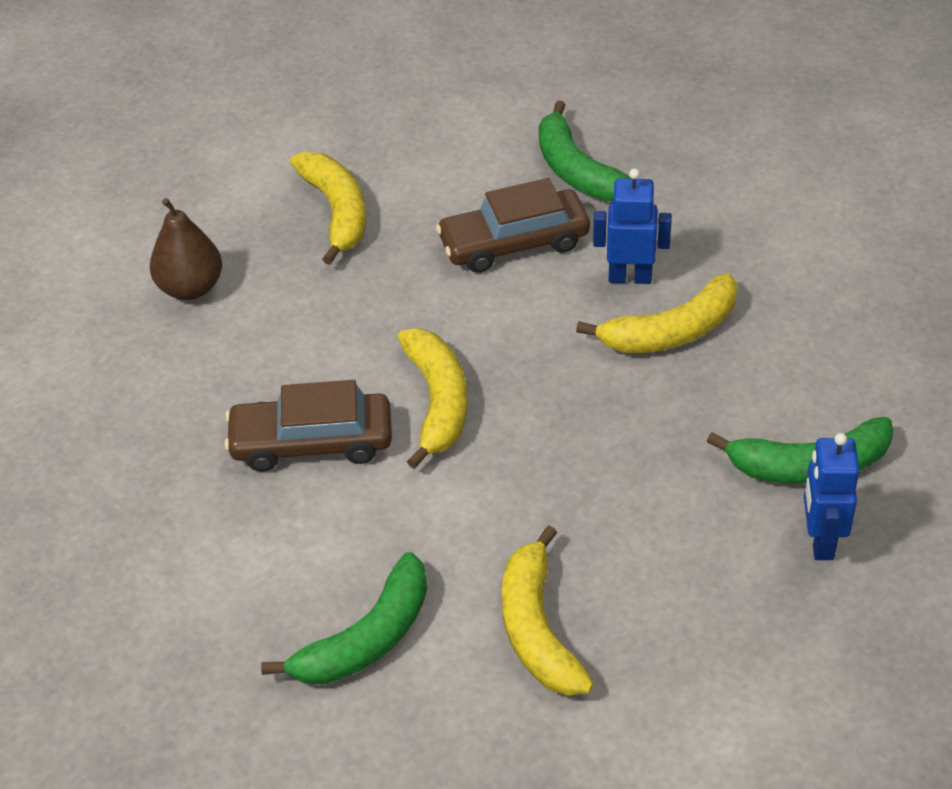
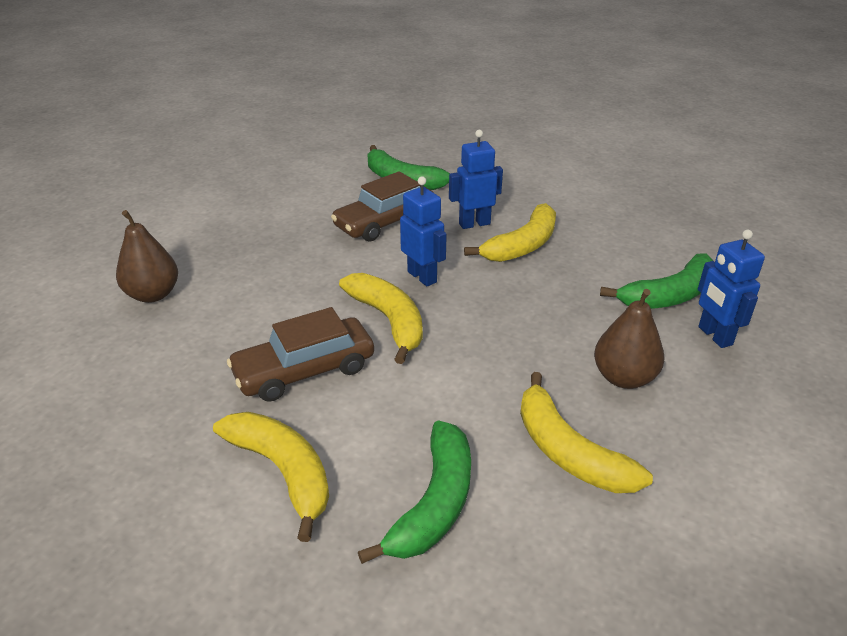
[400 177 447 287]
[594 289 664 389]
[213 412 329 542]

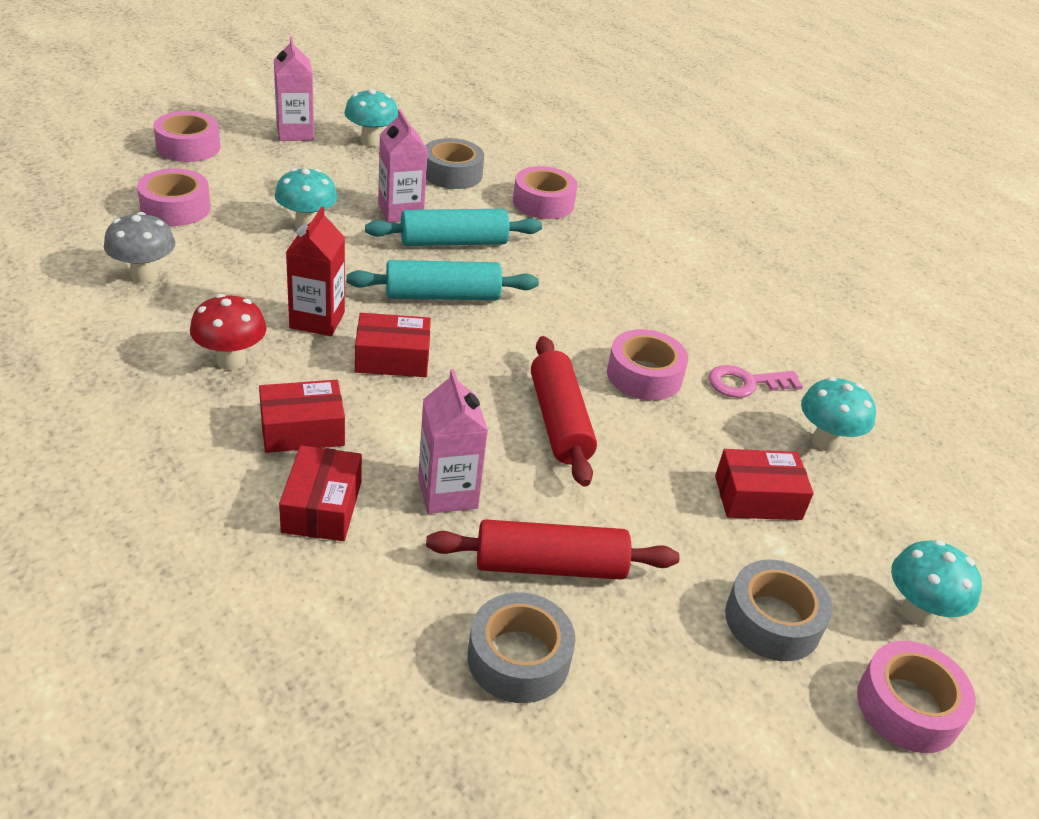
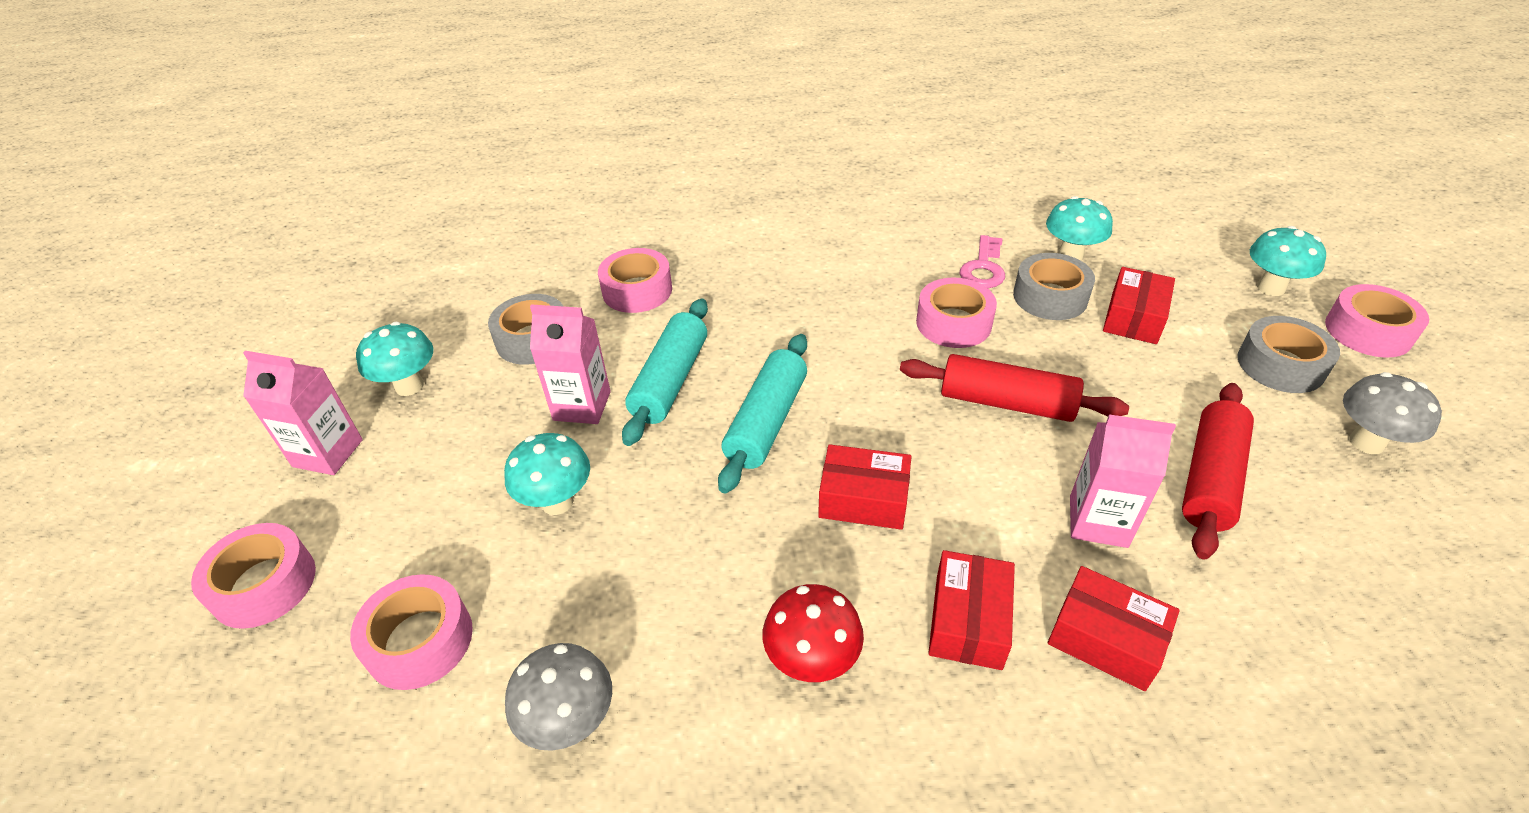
[286 207 345 336] (first image)
[1343 372 1442 454]
[1013 253 1095 320]
[818 444 912 530]

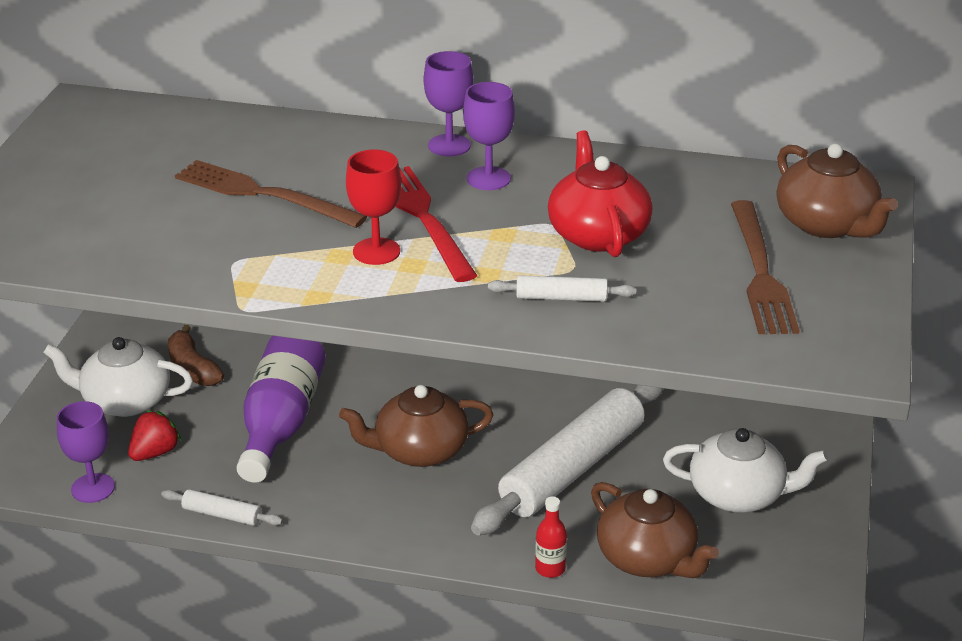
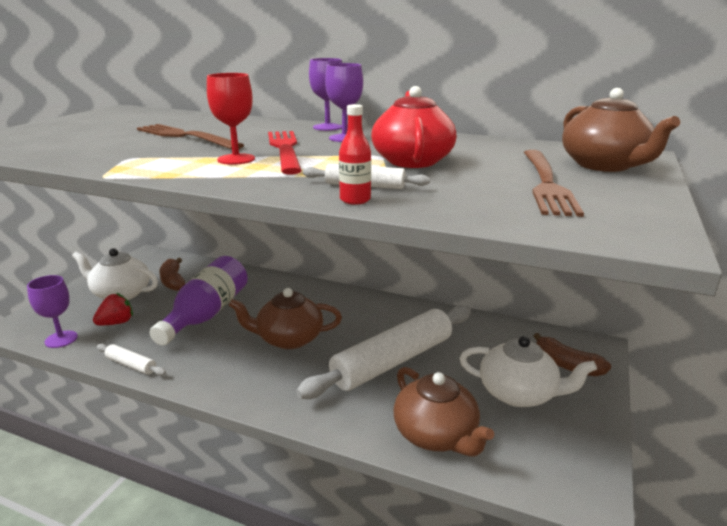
[534 333 611 376]
[339 104 371 205]

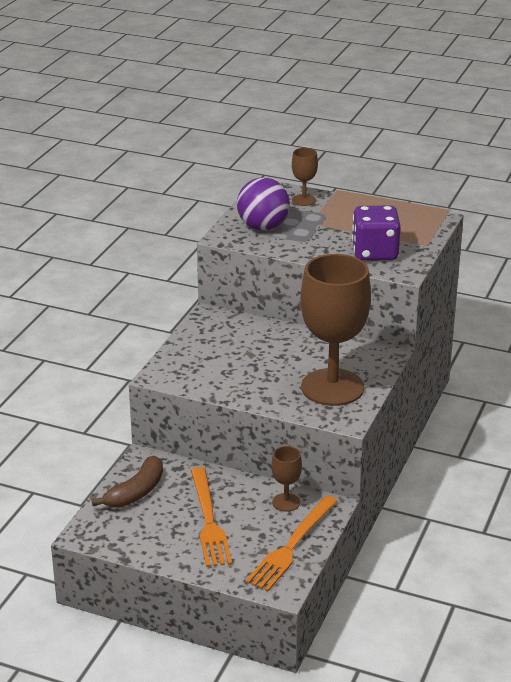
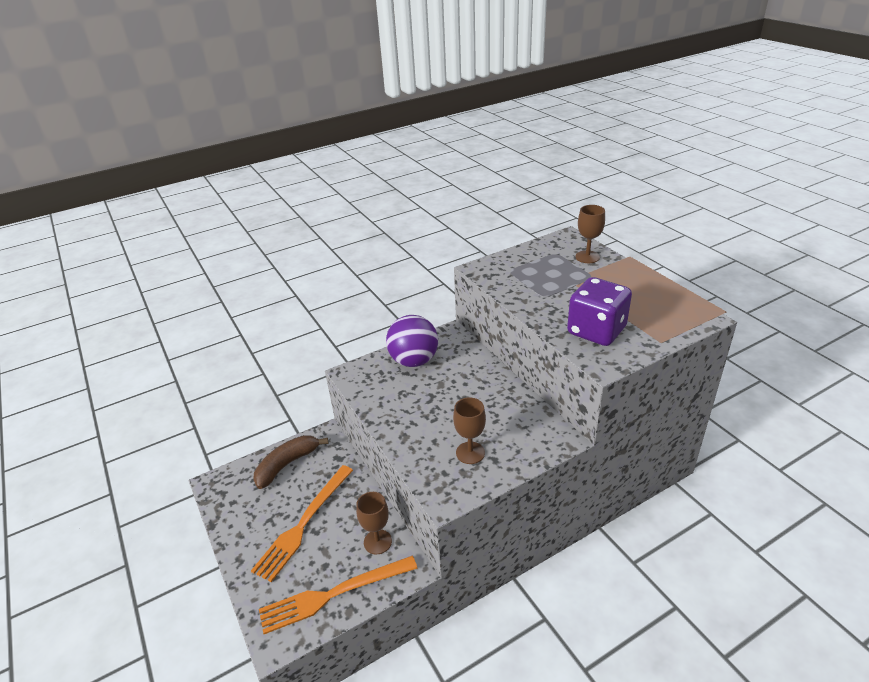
[386 315 438 367]
[253 435 328 489]
[453 397 486 464]

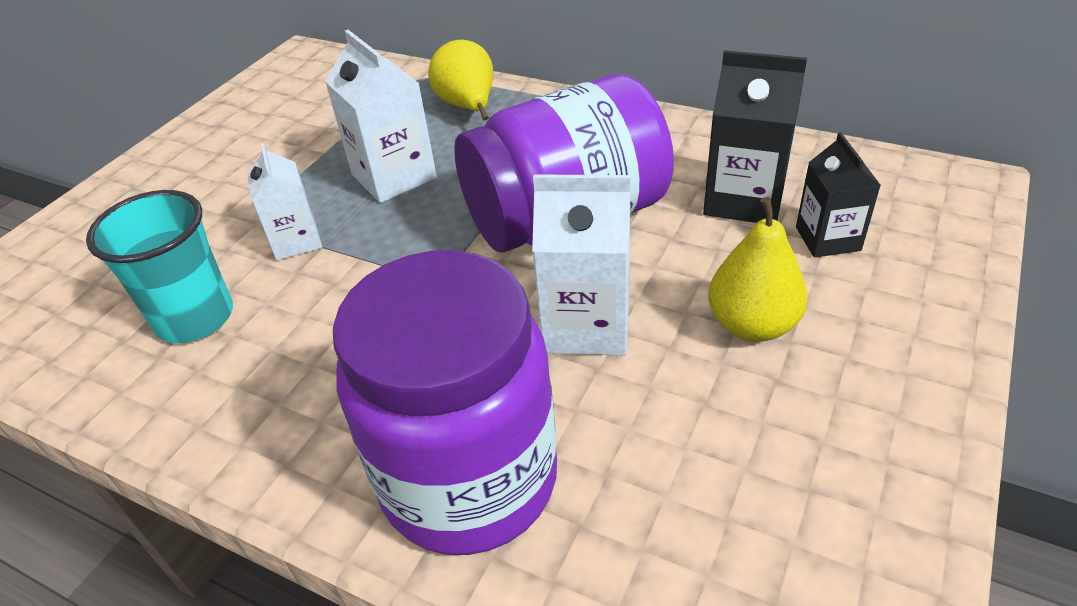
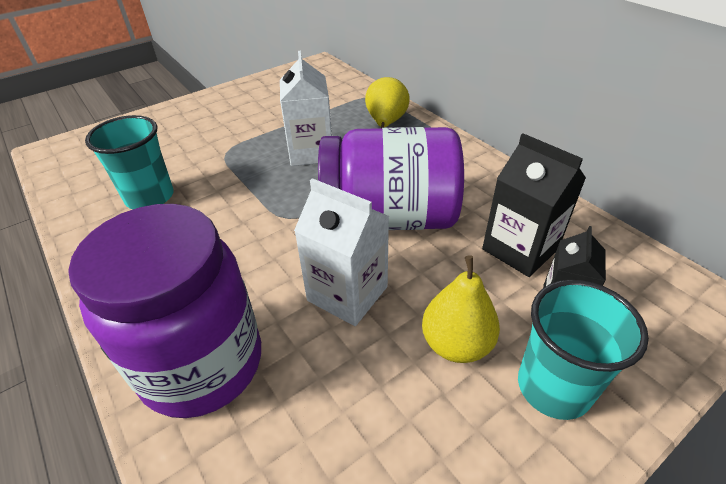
[247 143 322 261] (first image)
[518 280 649 420]

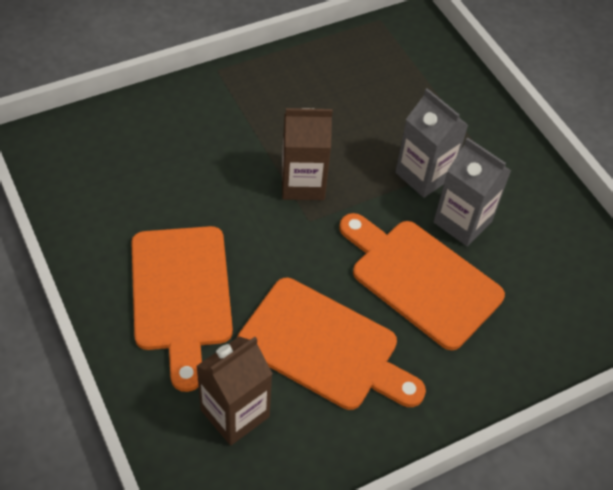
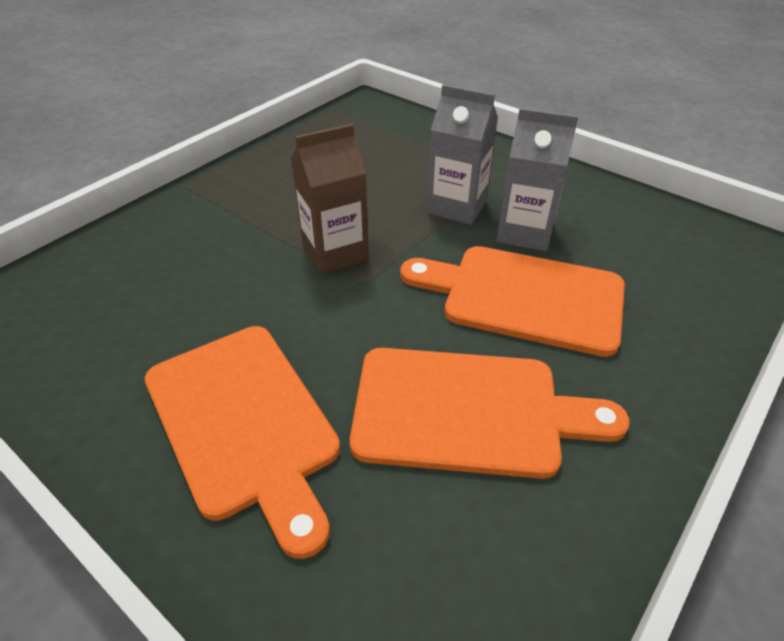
[196 336 273 446] (first image)

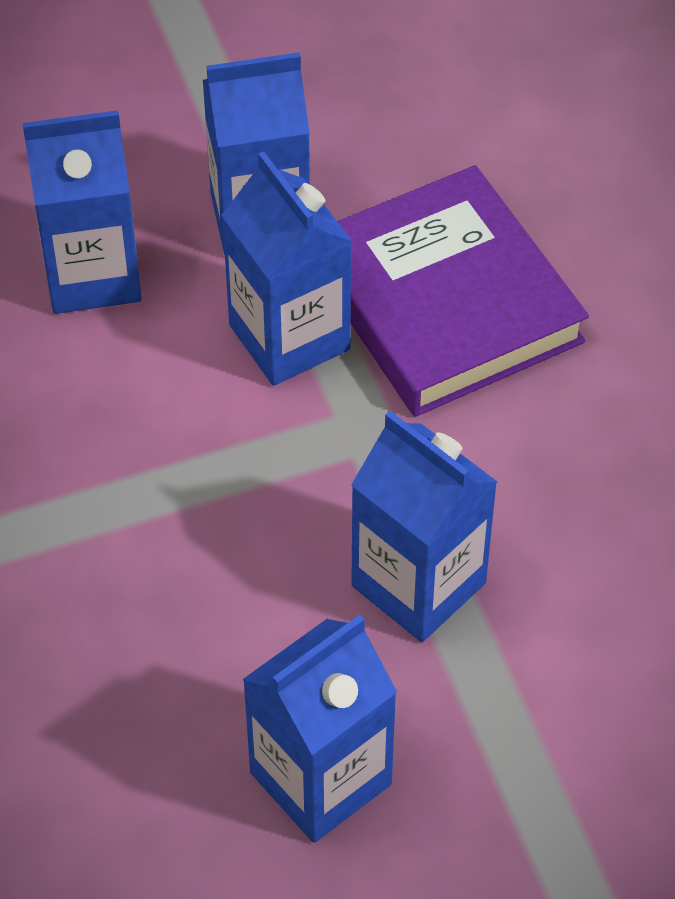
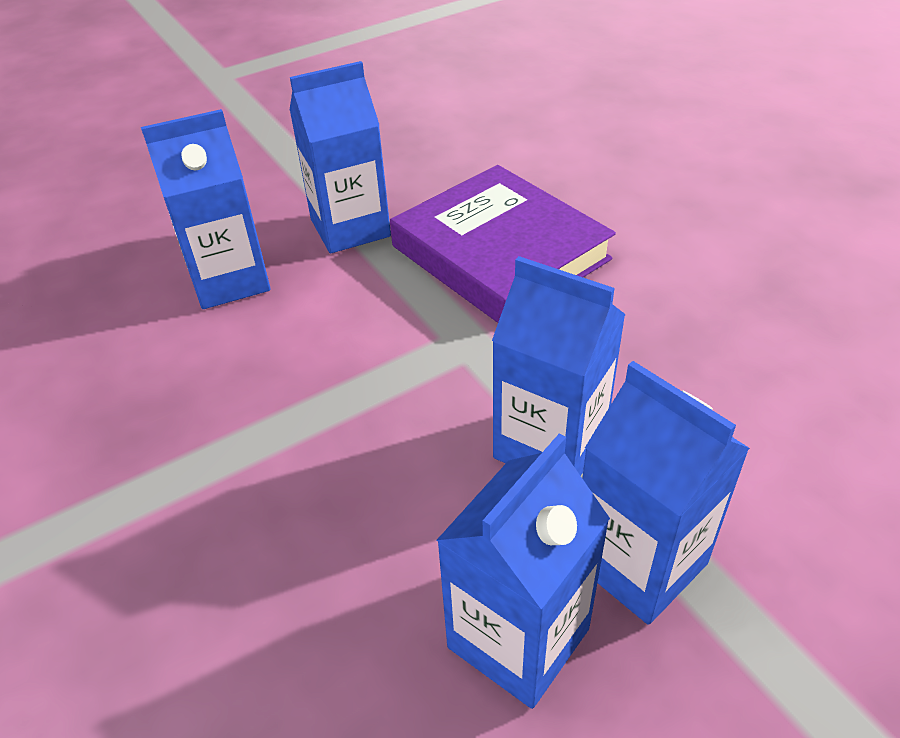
[582 361 750 625]

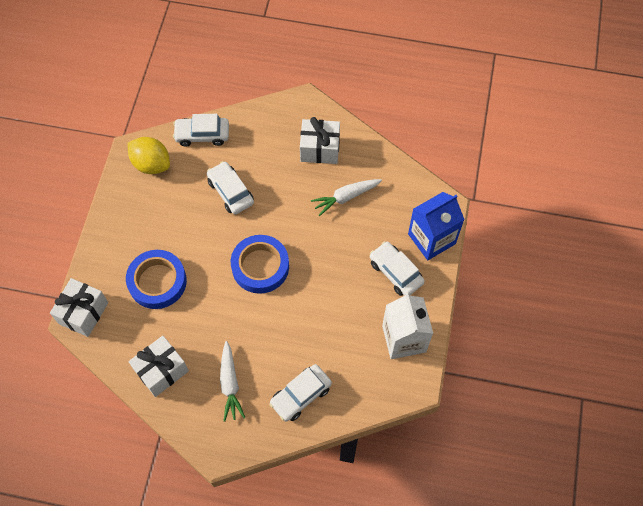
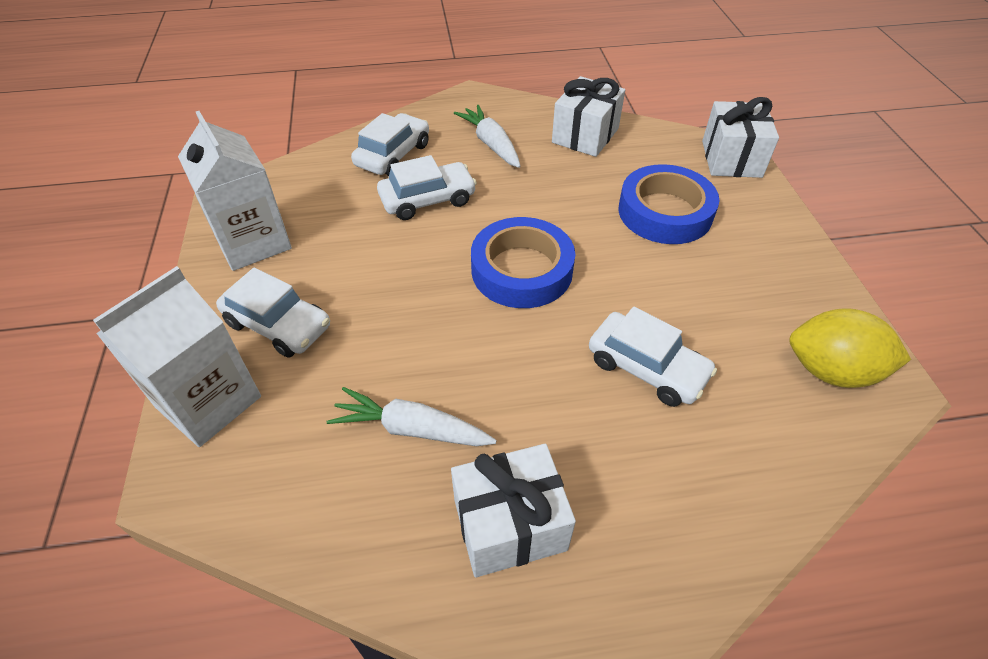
[377 155 477 220]
[93 266 261 447]
[327 387 497 446]

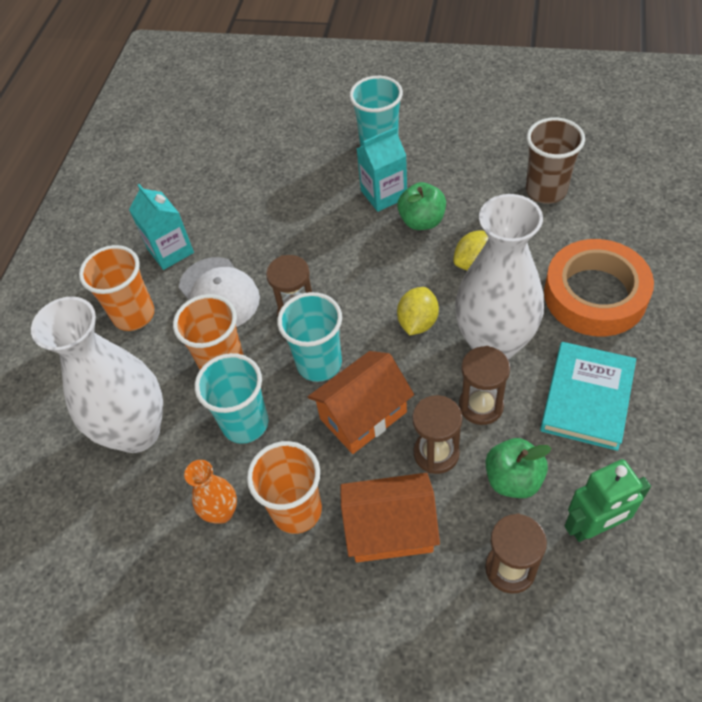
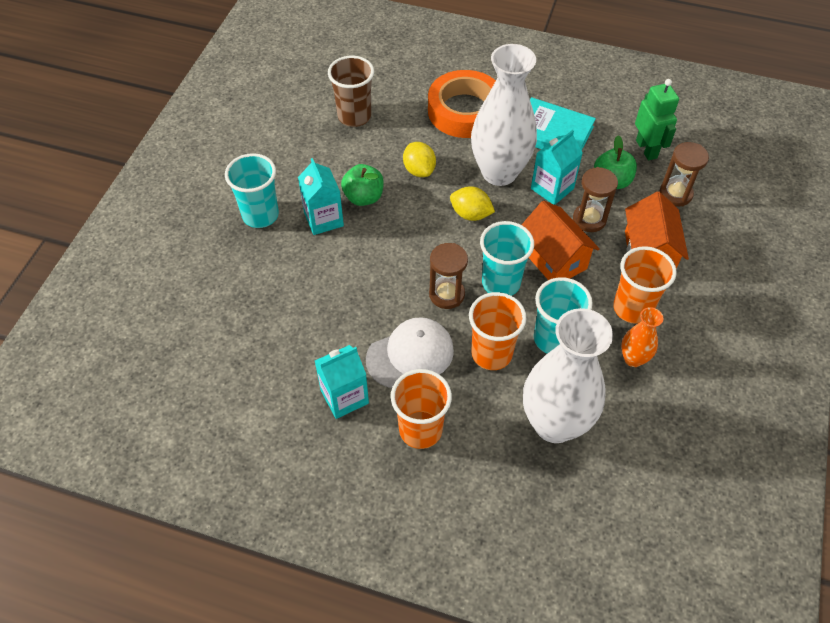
[531 130 583 205]

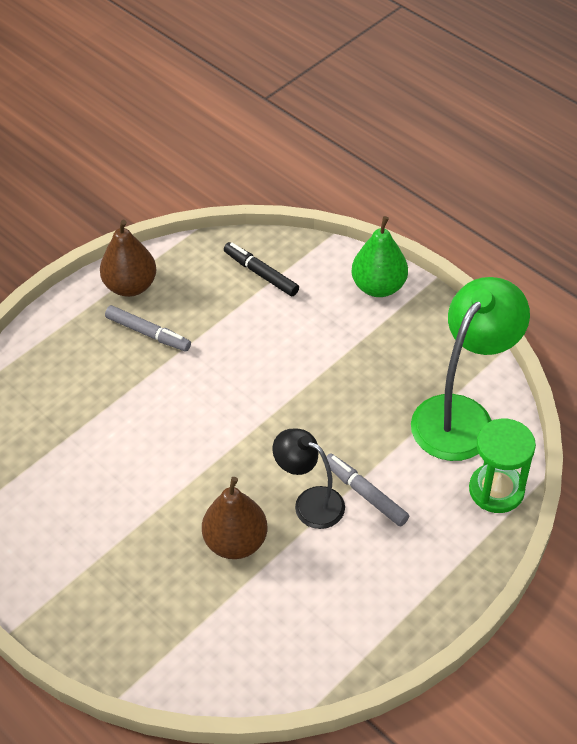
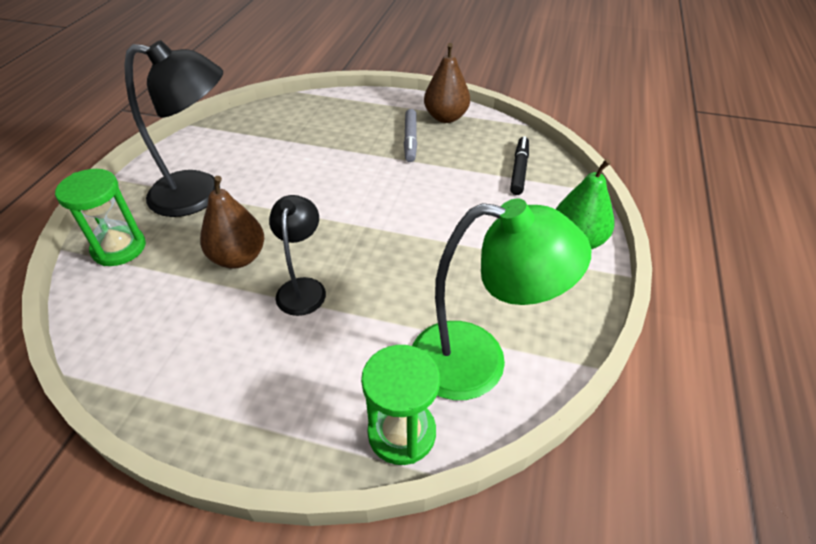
[326 453 409 527] (first image)
[55 169 146 266]
[124 40 223 217]

